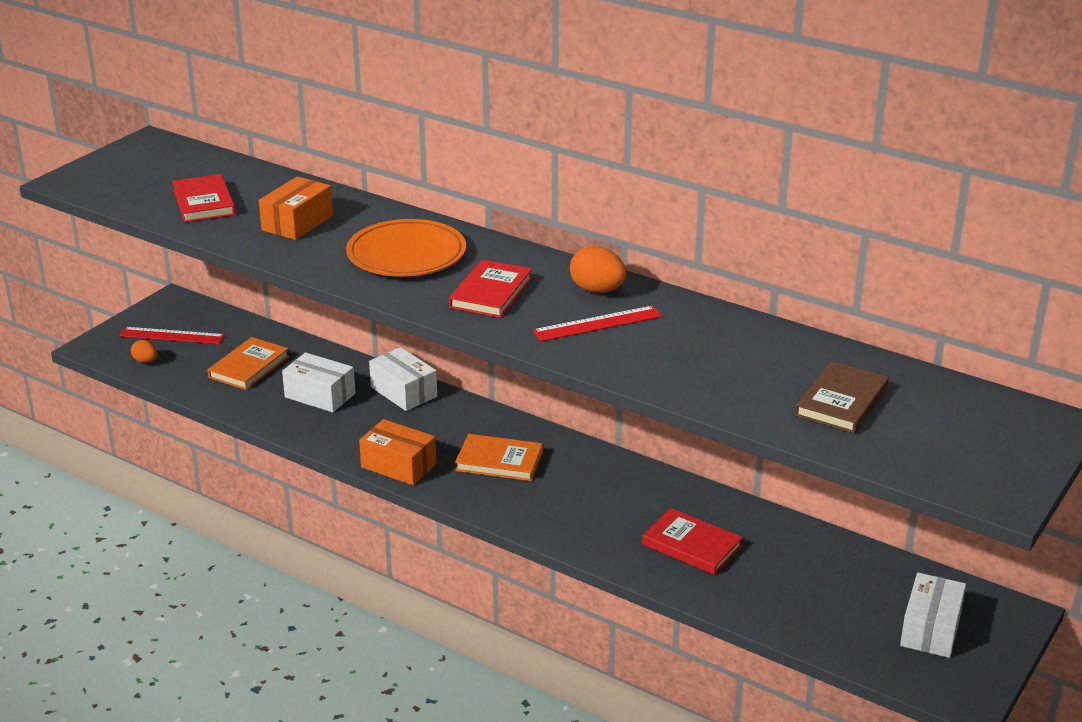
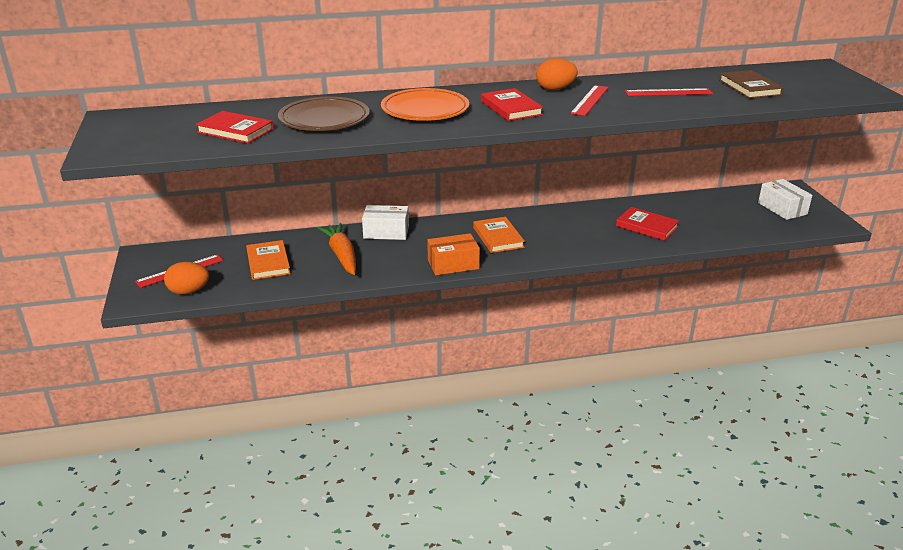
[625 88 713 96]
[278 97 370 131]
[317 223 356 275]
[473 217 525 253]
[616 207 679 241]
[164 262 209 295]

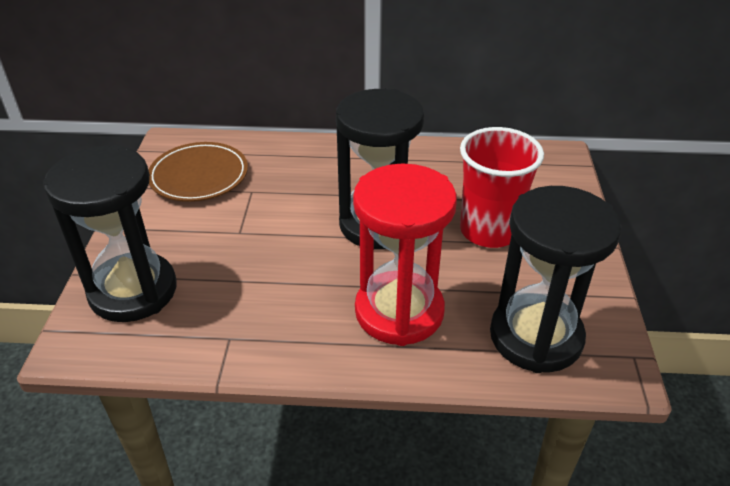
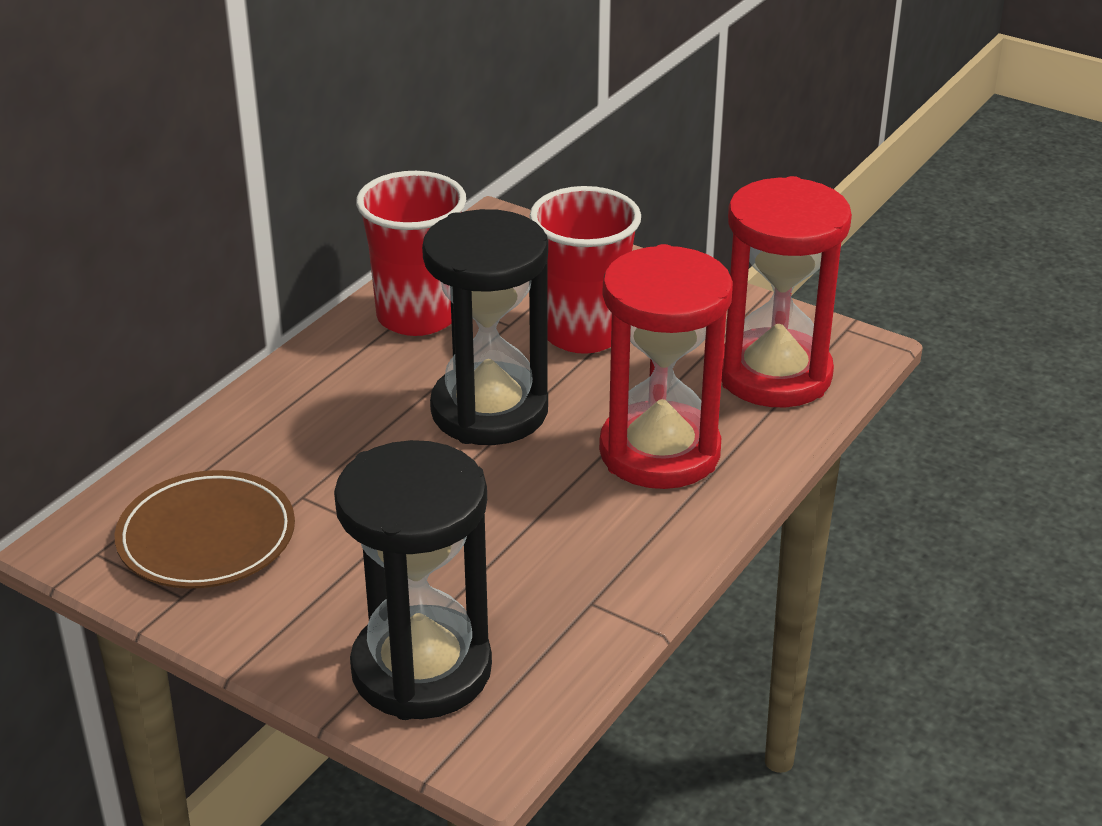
[356 171 466 336]
[722 176 852 407]

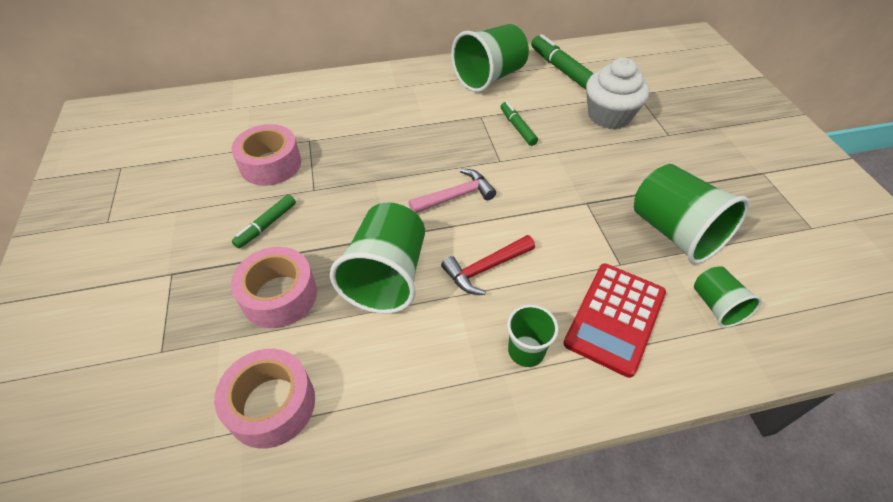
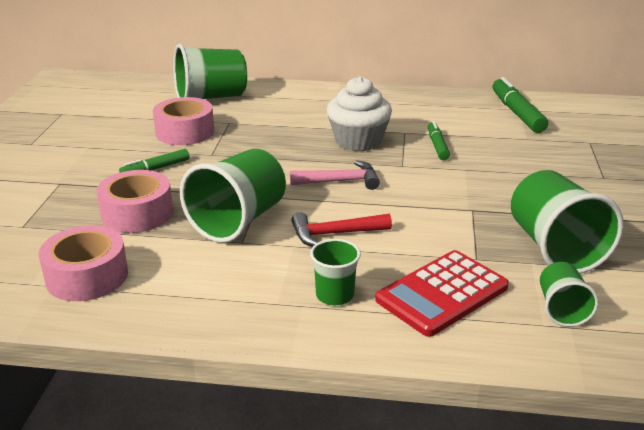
[173 44 247 99]
[327 76 392 151]

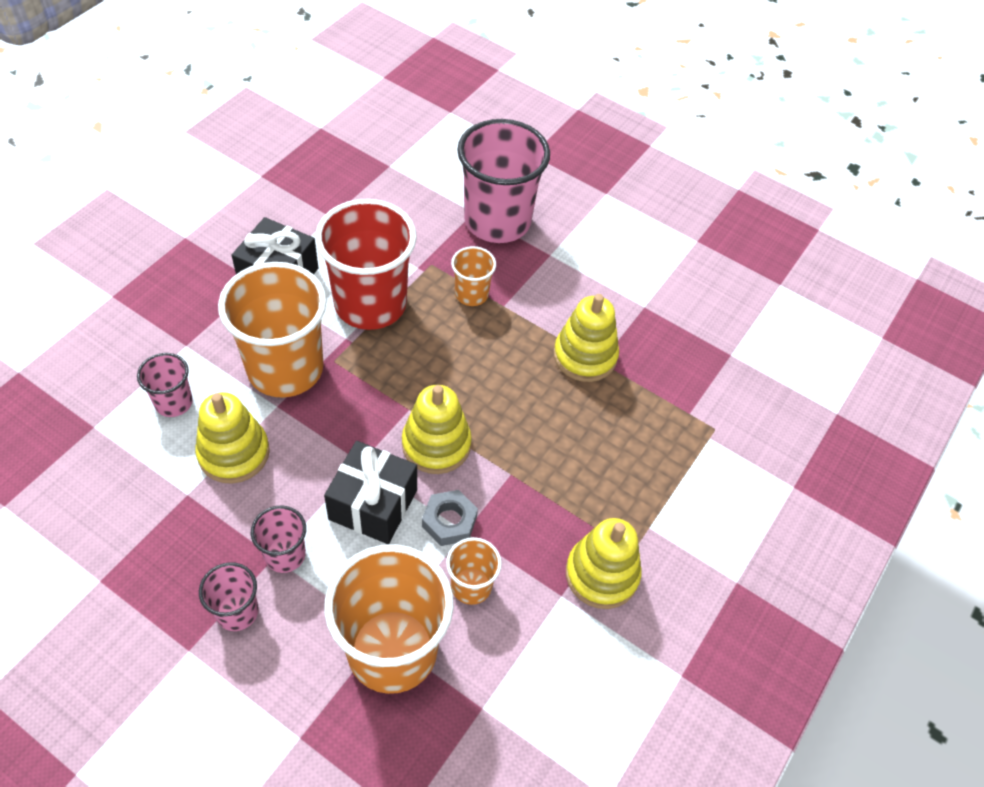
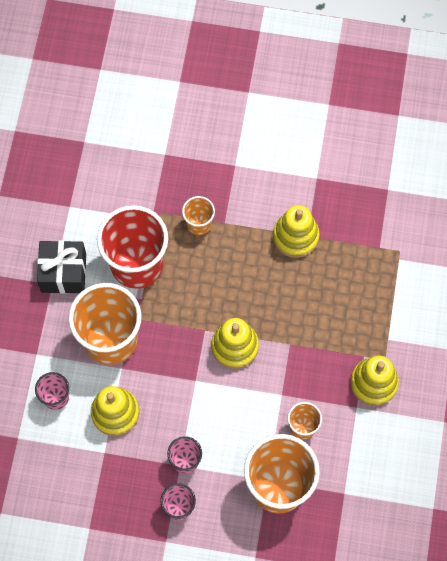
[324 441 417 544] (first image)
[422 490 478 546] (first image)
[457 119 550 243] (first image)

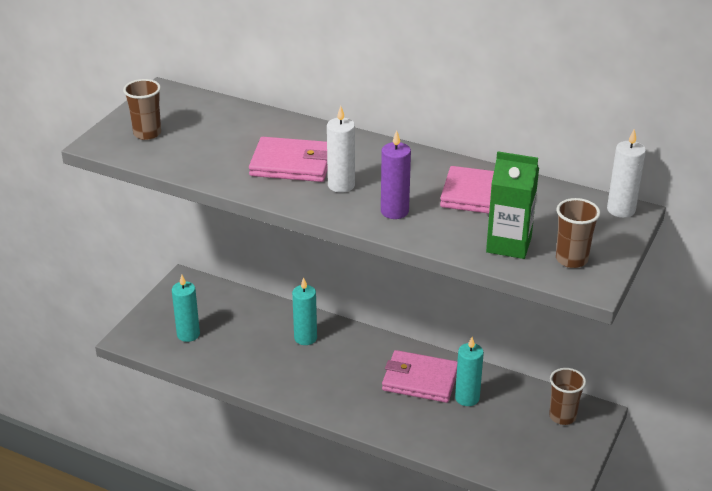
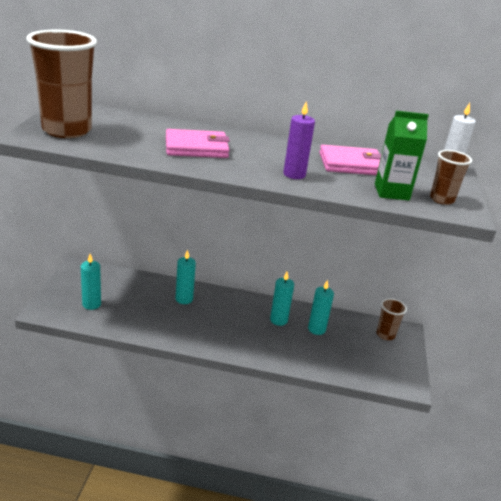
[327 106 355 193] (first image)
[270 272 294 326]
[26 30 97 138]

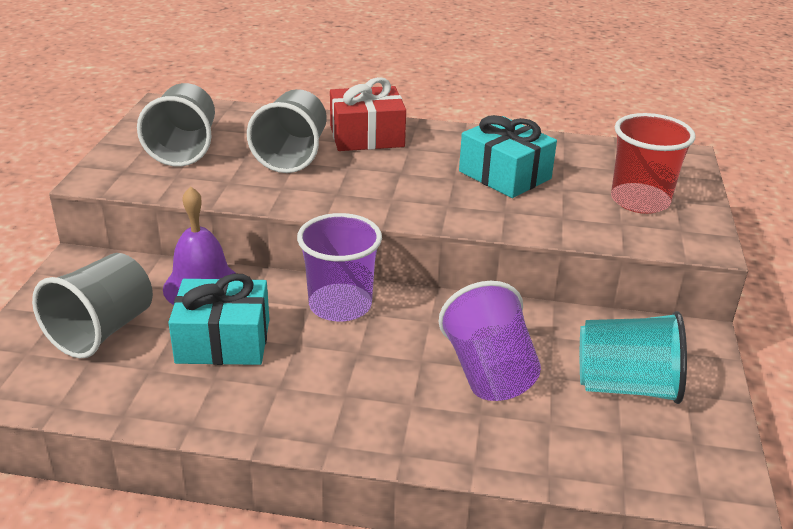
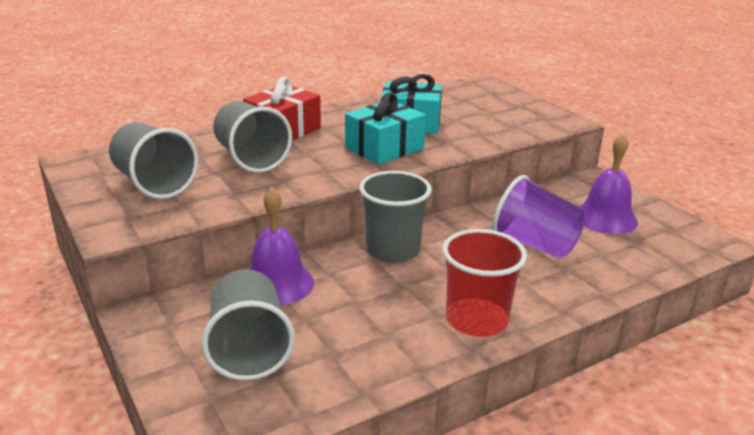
[345 93 426 165]
[442 229 527 337]
[580 133 638 234]
[359 171 432 263]

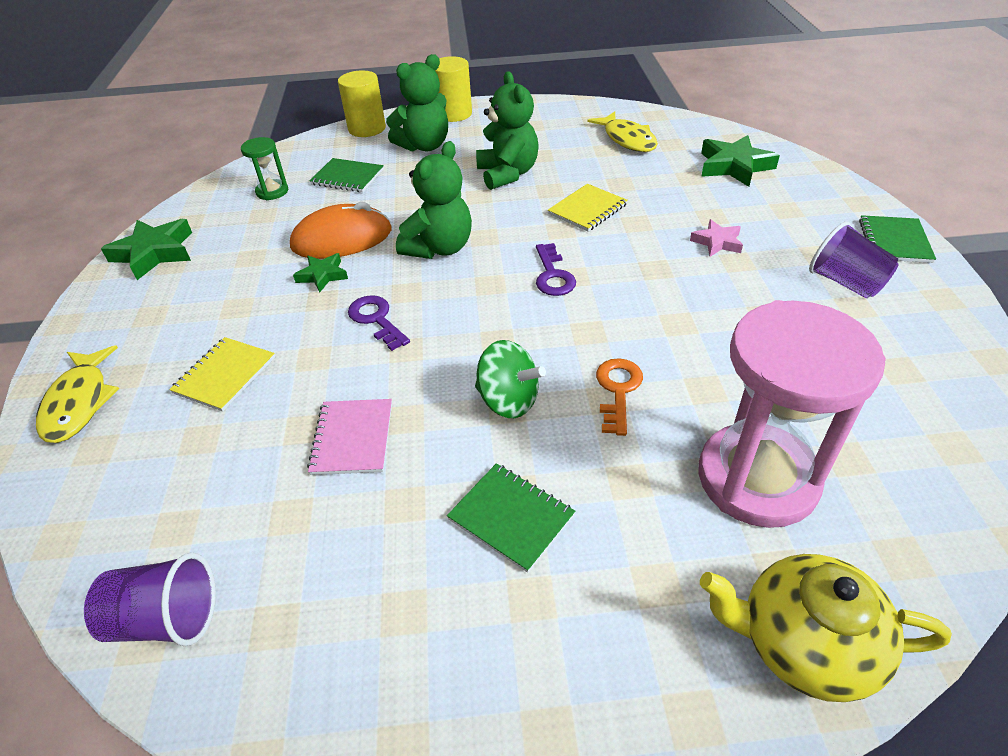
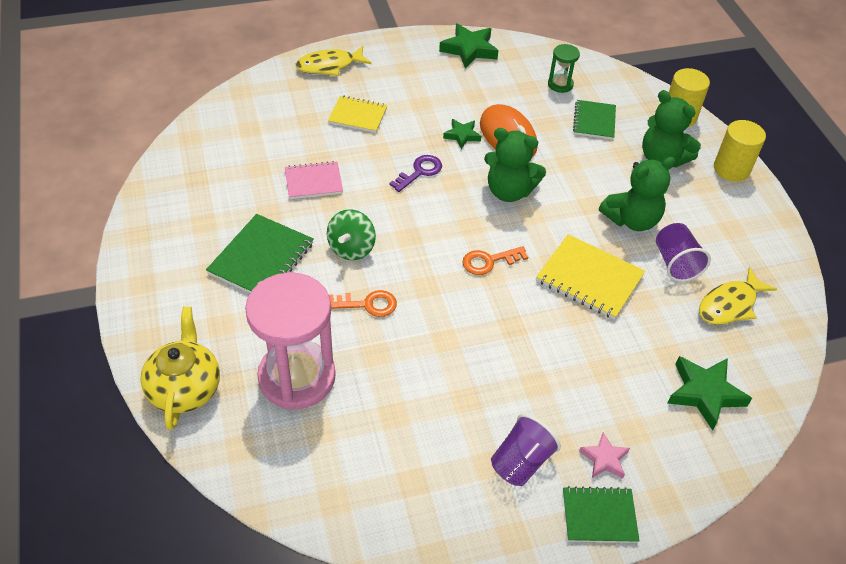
[656 223 711 282]
[579 432 630 479]
[462 246 528 275]
[206 214 314 293]
[536 234 645 320]

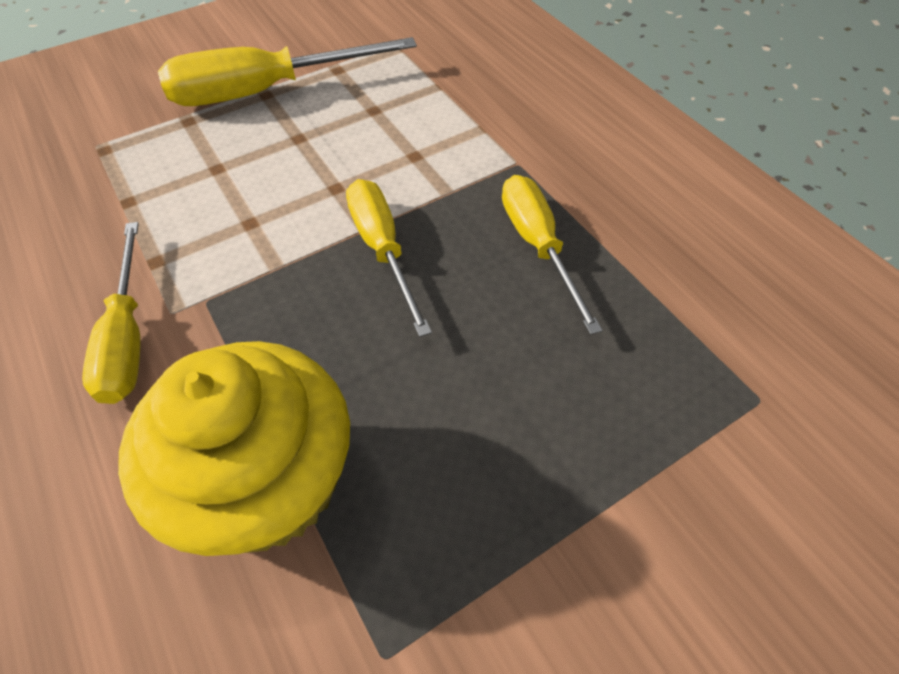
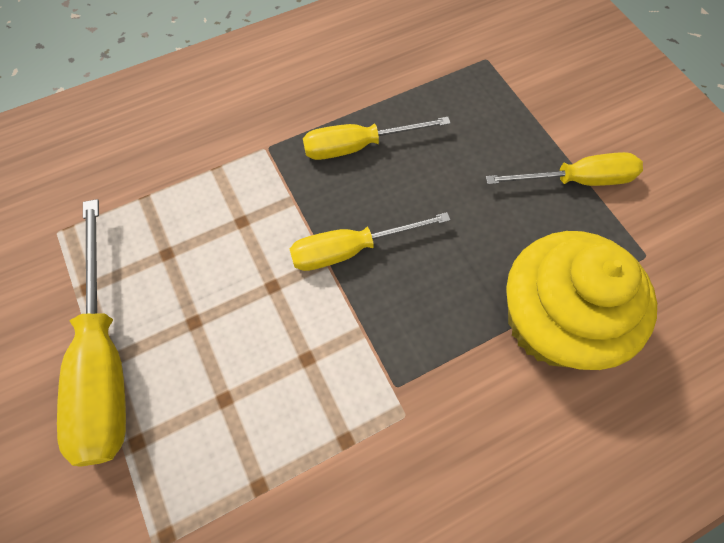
[486 152 643 186]

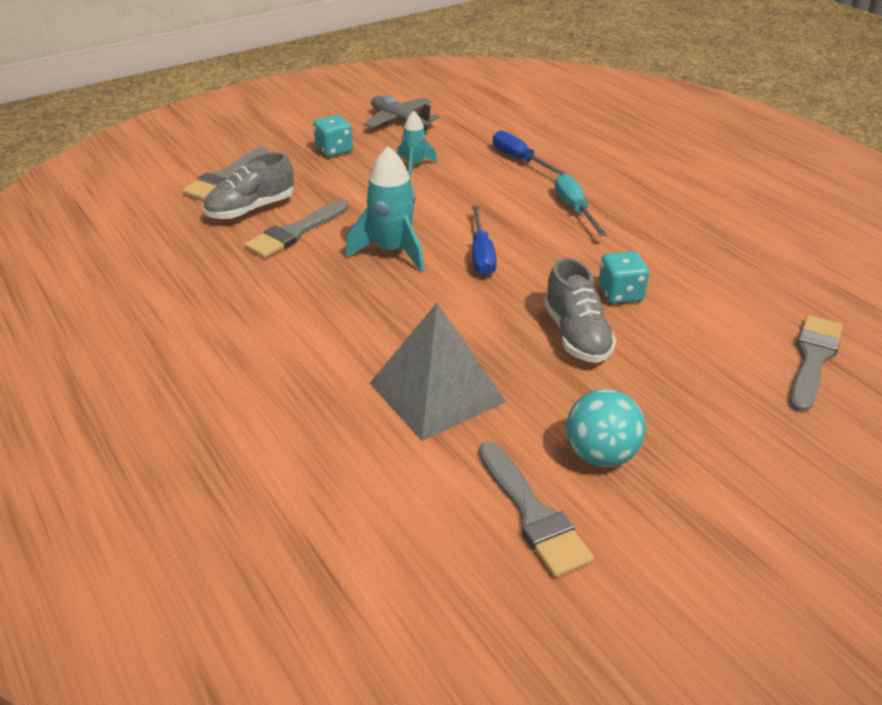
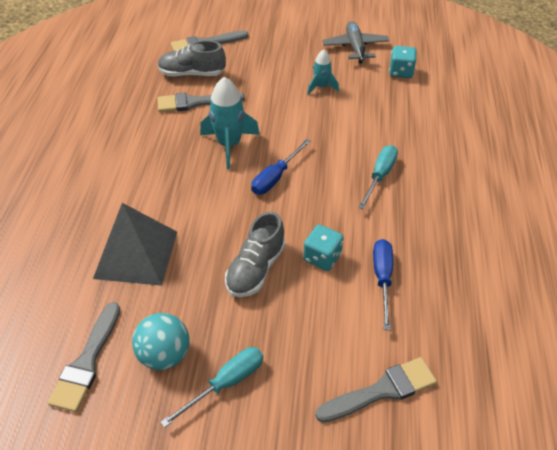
[160 347 263 428]
[389 46 417 78]
[373 239 393 330]

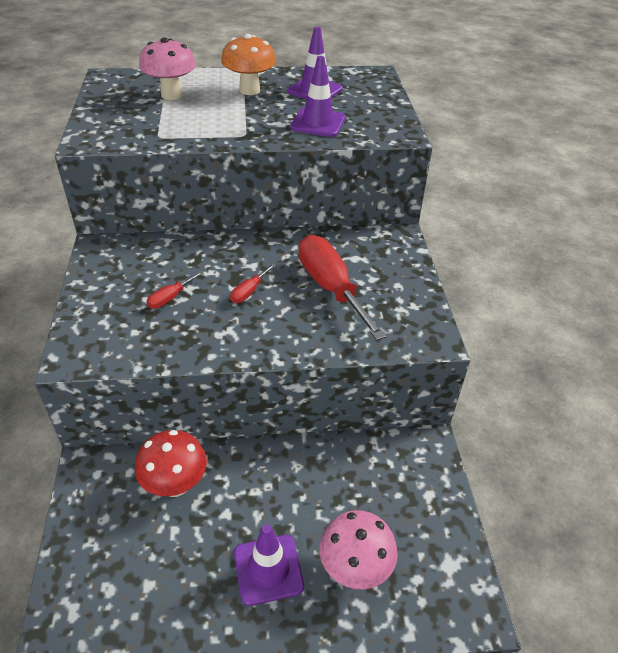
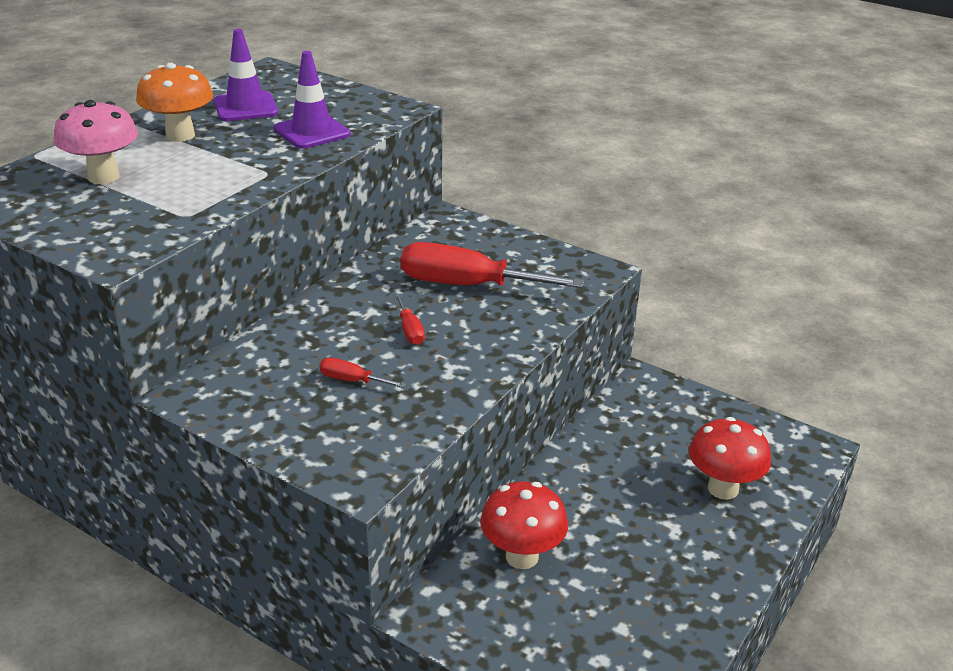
[234 524 304 606] (first image)
[689 417 771 500]
[319 358 406 388]

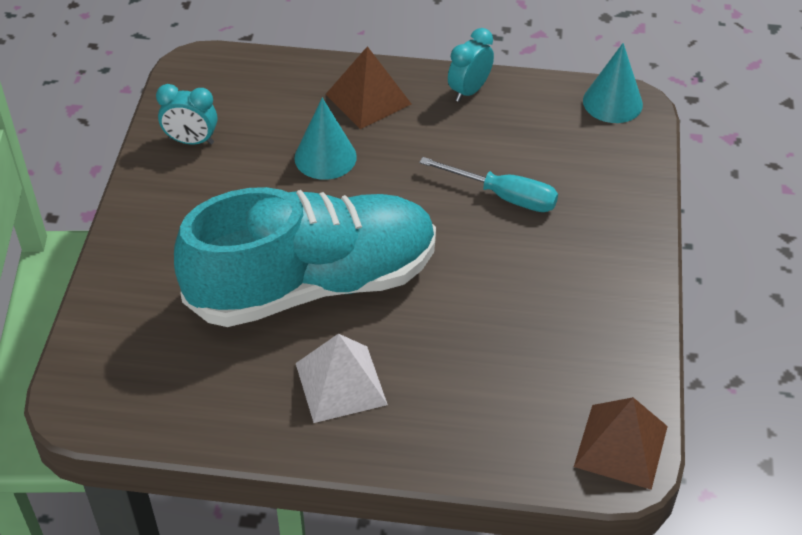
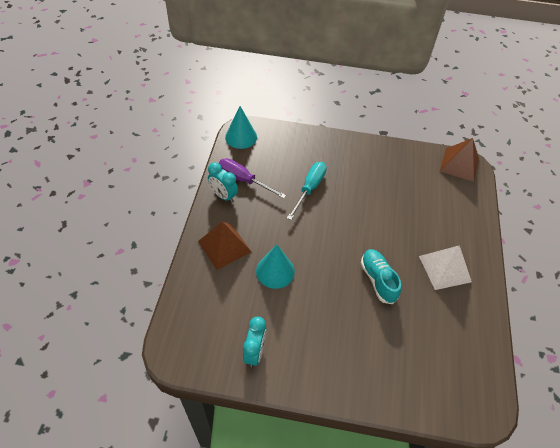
[219 158 286 199]
[361 249 401 304]

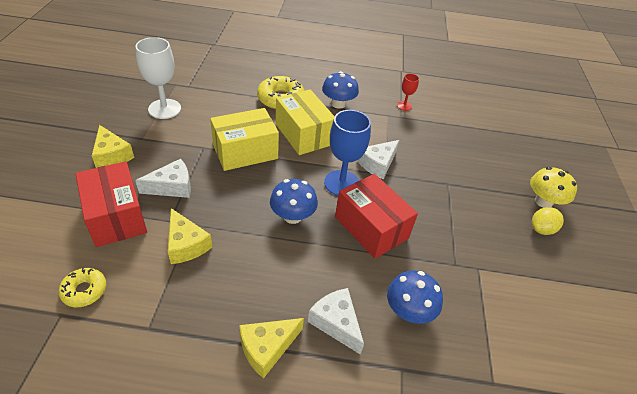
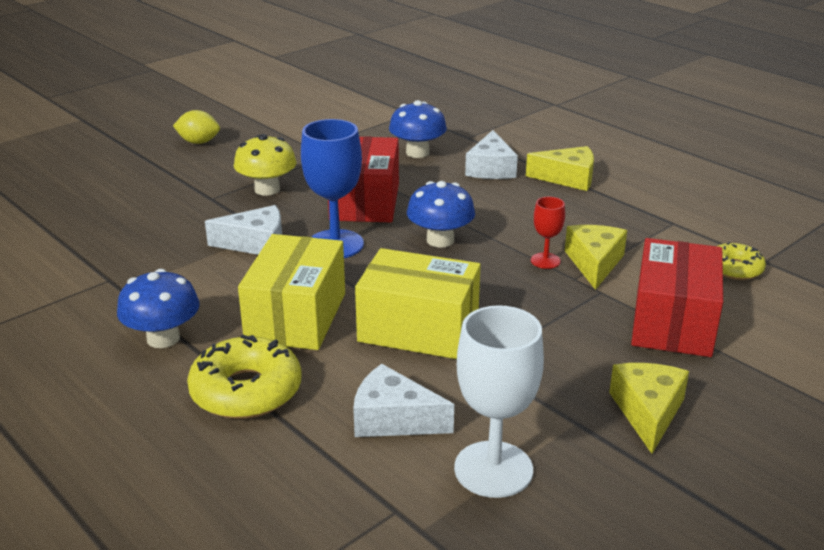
[353 364 454 437]
[531 197 565 269]
[234 134 297 196]

